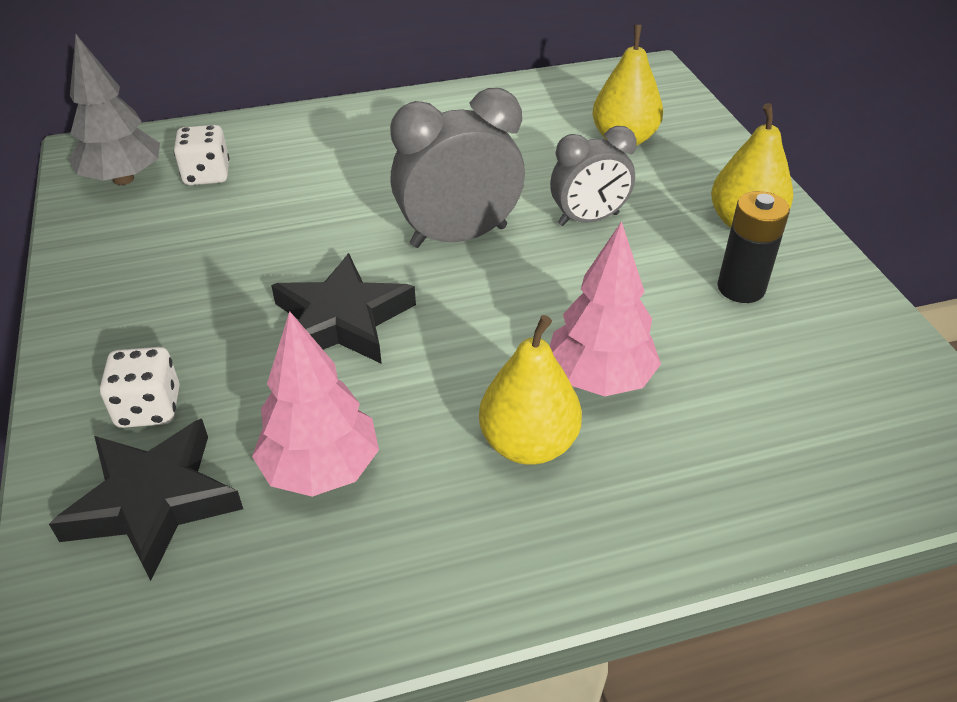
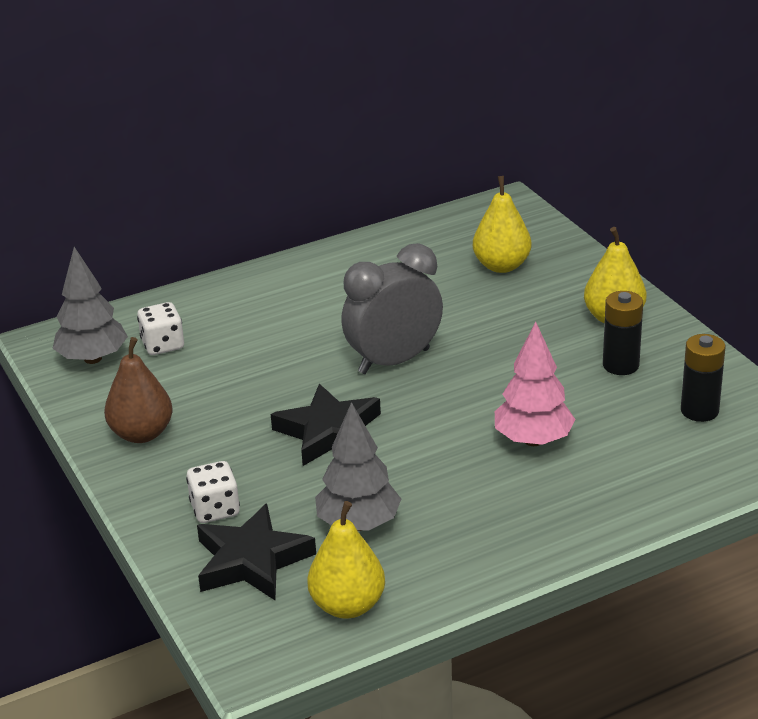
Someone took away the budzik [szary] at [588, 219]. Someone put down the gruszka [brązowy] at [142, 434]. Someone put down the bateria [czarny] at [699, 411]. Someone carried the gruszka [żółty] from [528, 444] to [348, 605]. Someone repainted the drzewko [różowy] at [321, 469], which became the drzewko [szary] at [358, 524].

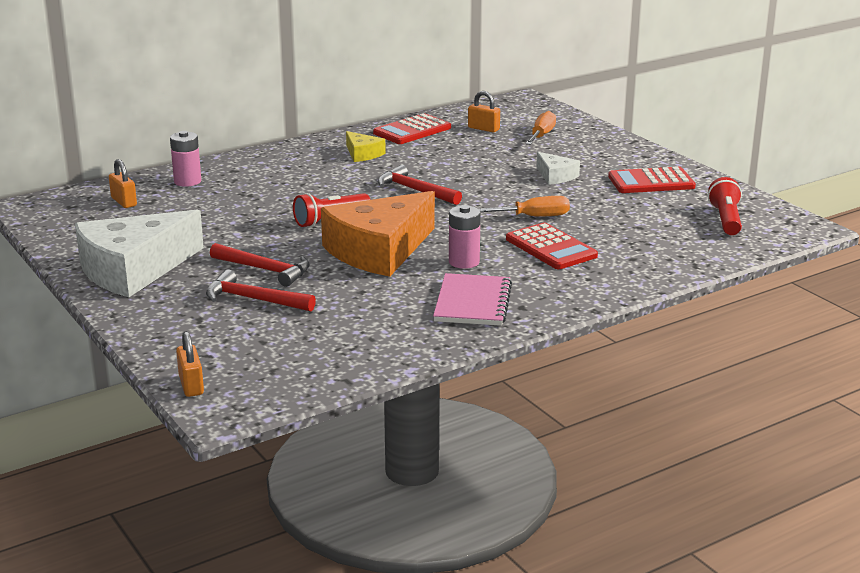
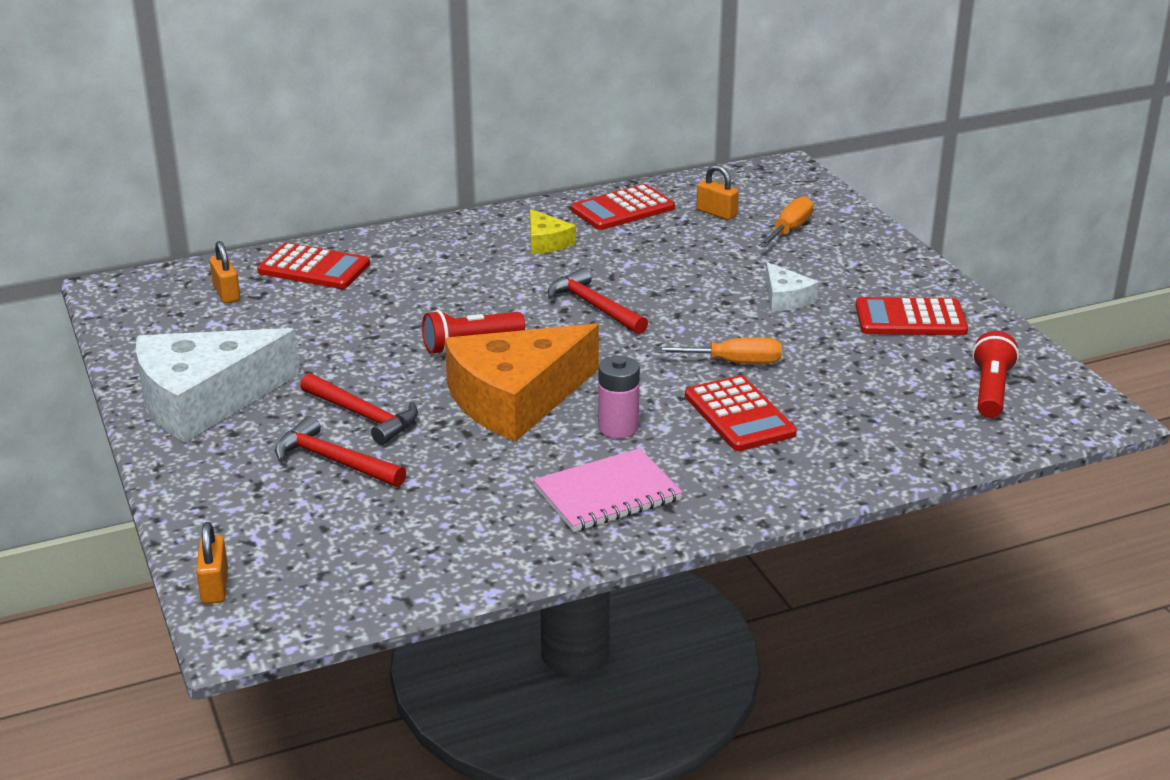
Someone swapped the bateria [różowy] at [187, 181] for the kalkulator [czerwony] at [314, 268]. Someone rotated the zeszyt [różowy] at [473, 302] by 45 degrees clockwise.

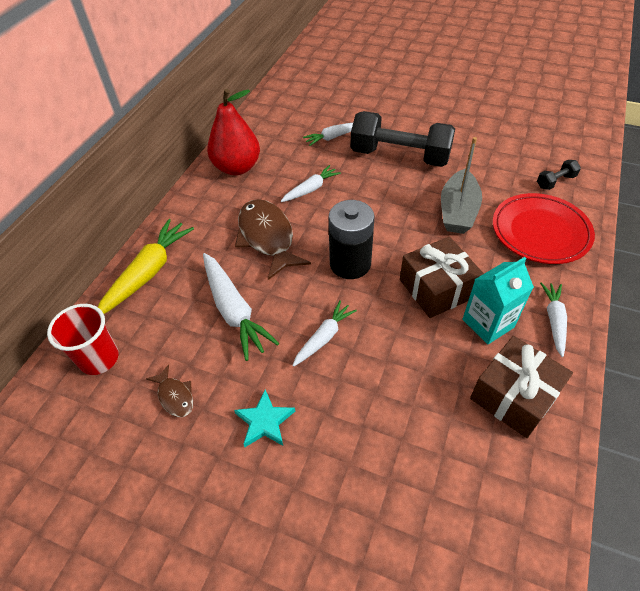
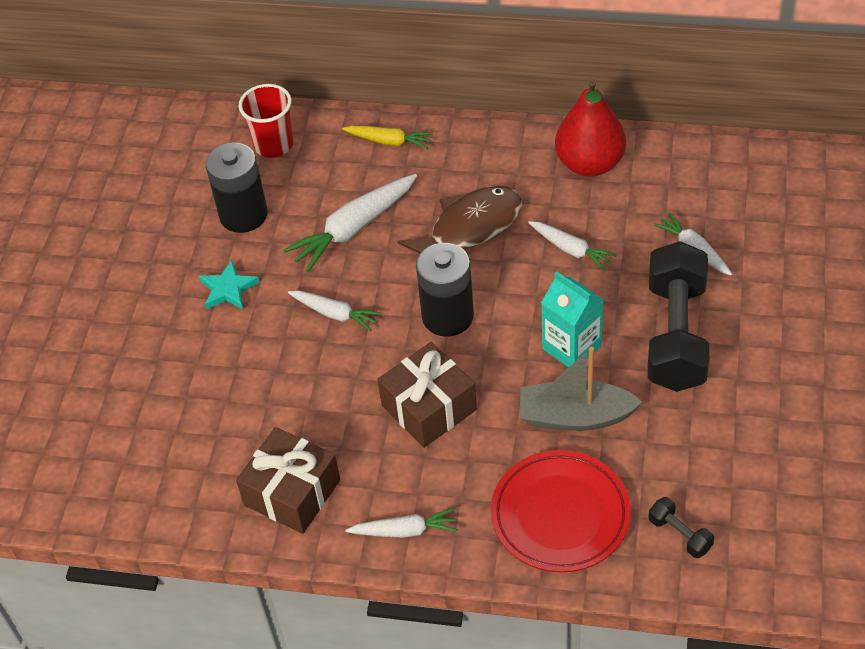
Someone carried the karton mleka [turkusowy] from [488, 323] to [571, 347]. Someone swapped the ryba [brązowy] at [175, 396] for the bateria [czarny] at [243, 215]. Someone scaled the marchewka [żółty] at [148, 273] by 0.60.

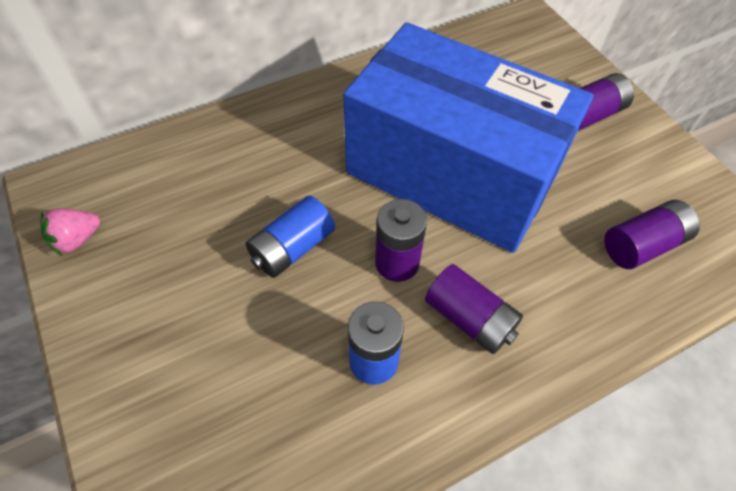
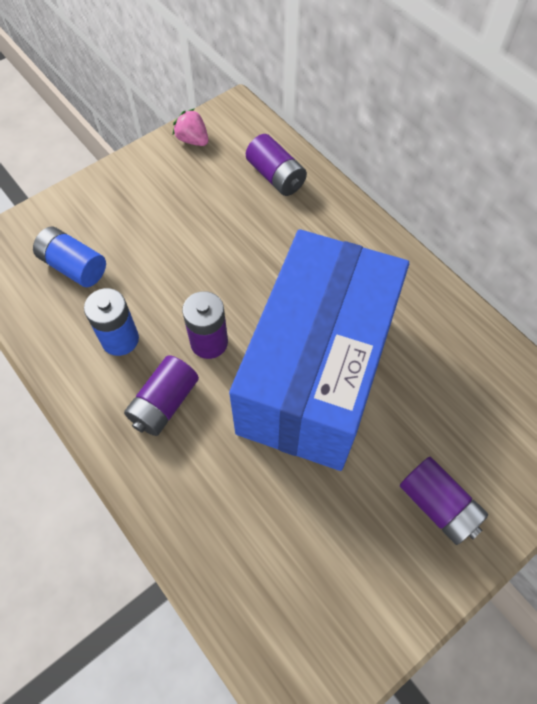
Someone carried the bateria [niebieski] from [292, 248] to [74, 266]. Someone carried the bateria [fioletowy] from [642, 245] to [276, 176].

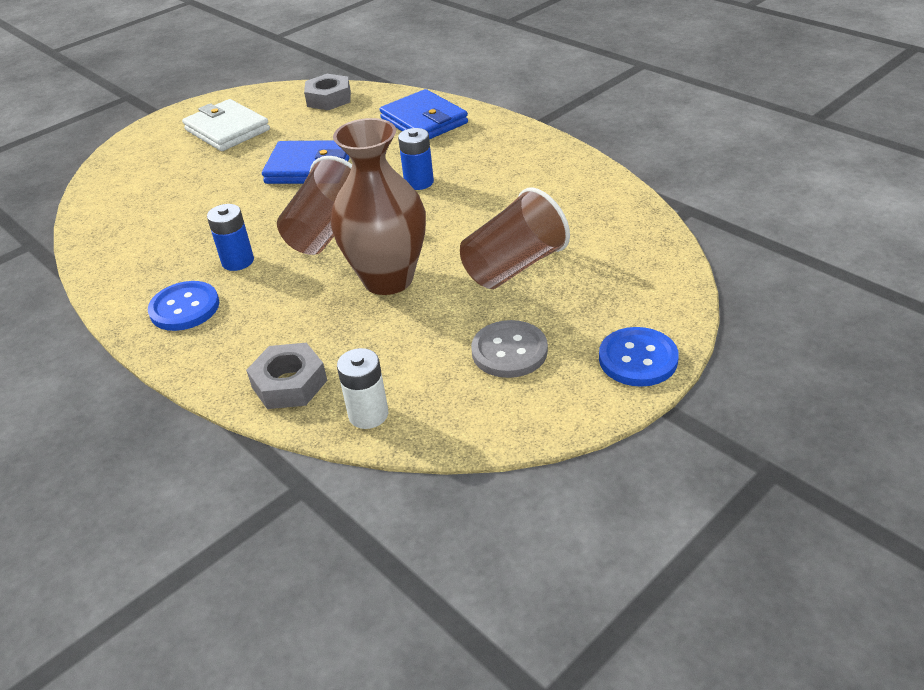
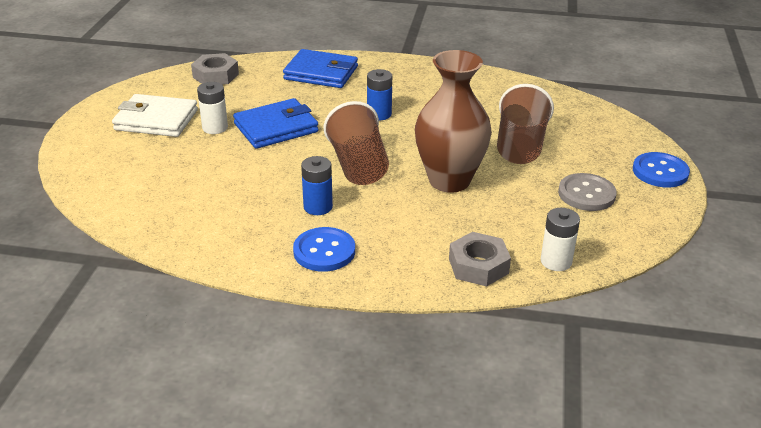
Someone put down the bateria [biały] at [215, 128].

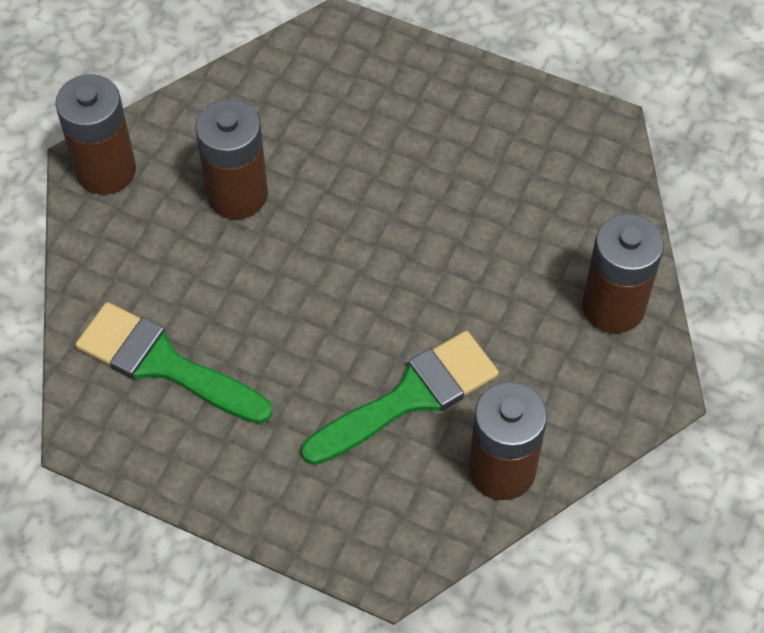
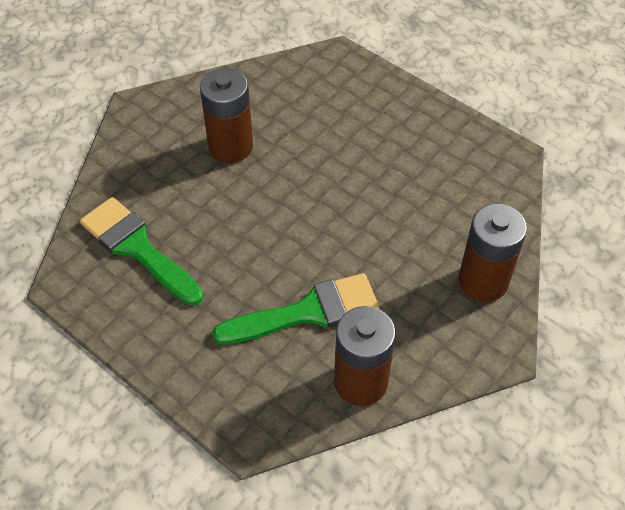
Someone took away the bateria [brązowy] at [106, 170].

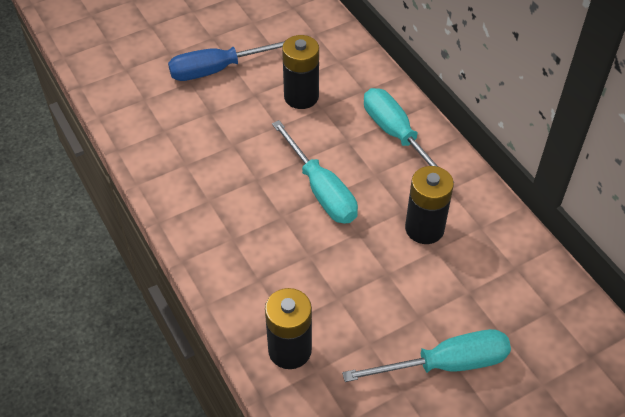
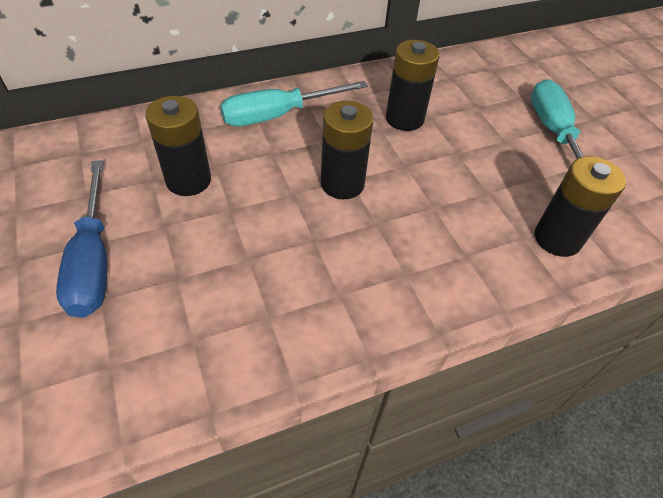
Someone swapped the śrubokręt [turkusowy] at [321, 190] for the bateria [czarny] at [342, 184].

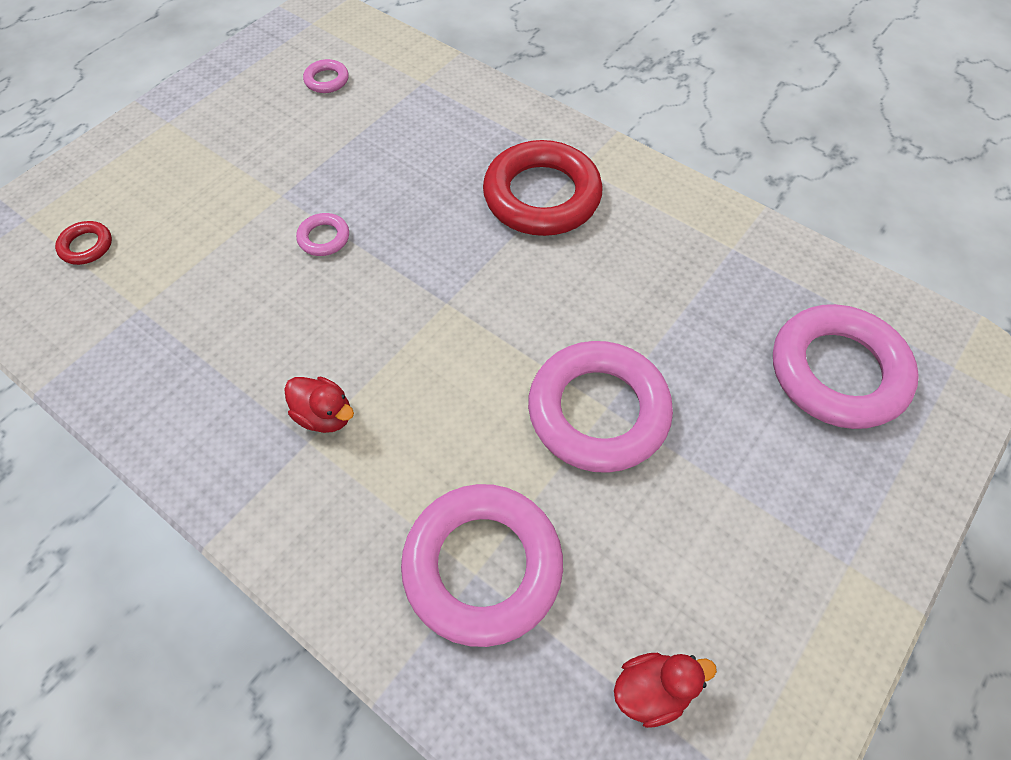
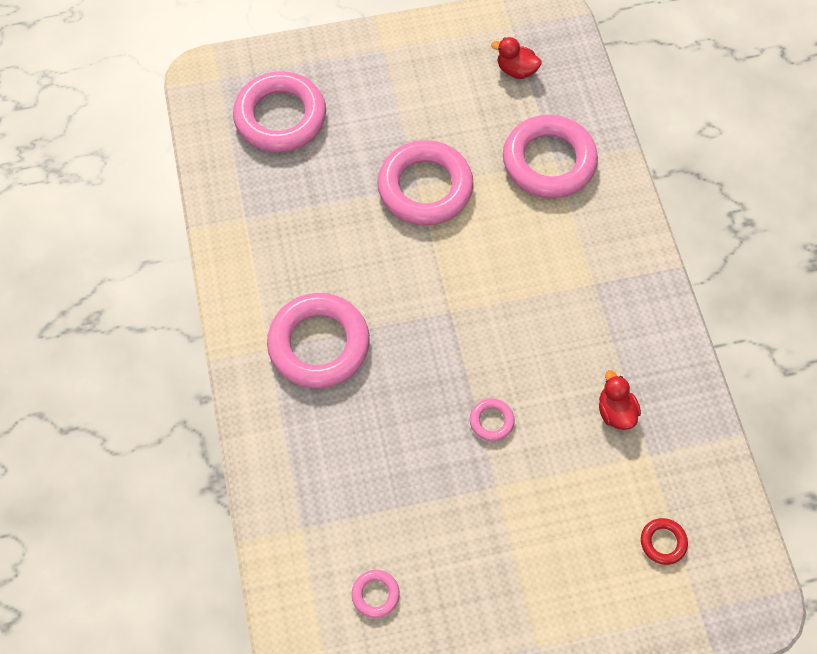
Someone carried the kaczka [czerwony] from [325, 415] to [615, 411]. Someone repainted the pierścień [czerwony] at [542, 196], which became the pierścień [różowy] at [319, 344].

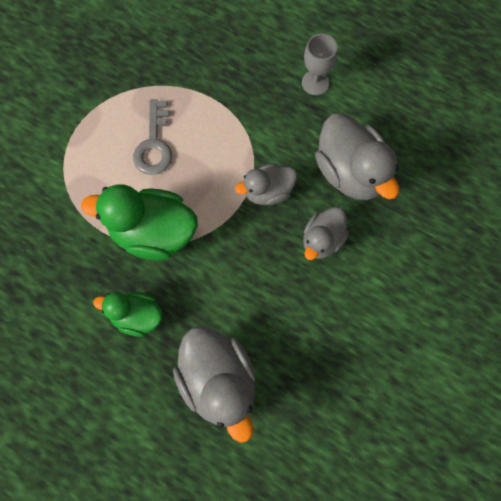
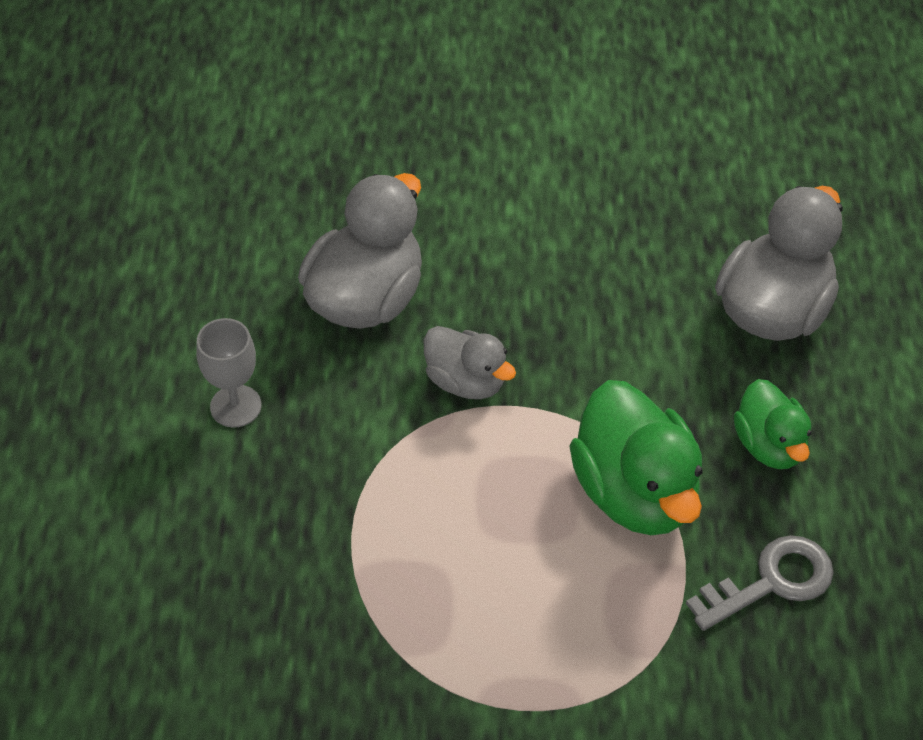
Someone took away the kaczka [szary] at [322, 240]. Someone carried the klucz [szary] from [154, 144] to [771, 582].

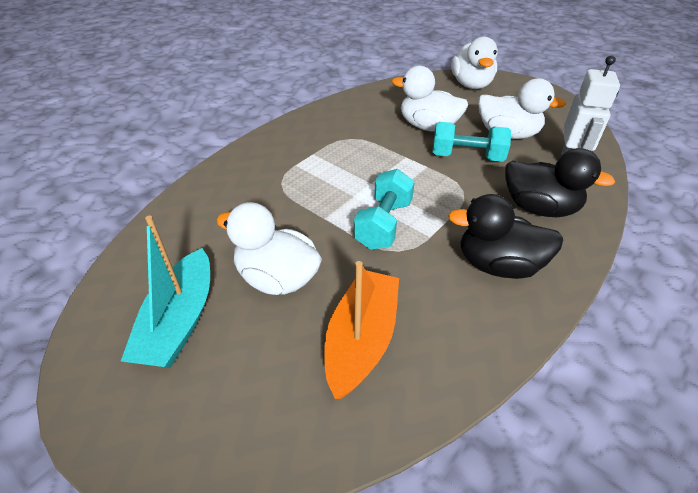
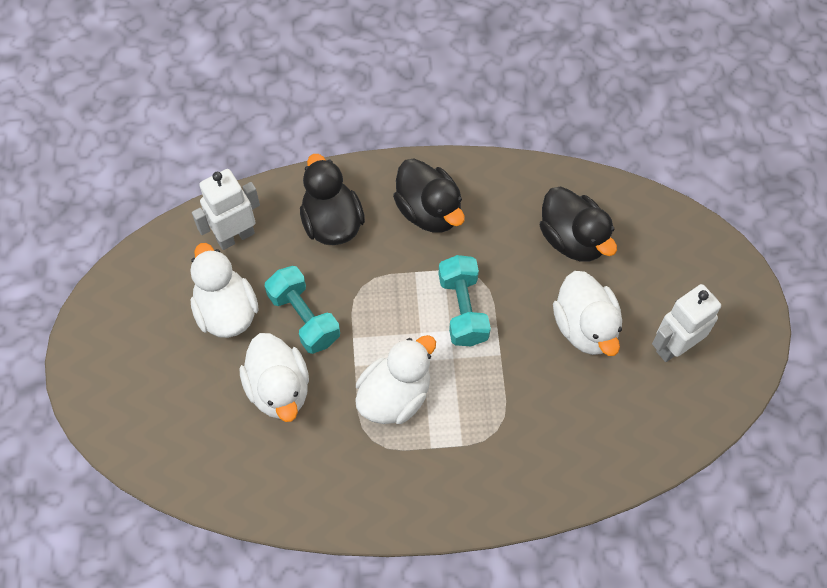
Someone carried the kaczka [biały] from [471, 85] to [395, 395]. Someone swapped the łódka [turkusowy] at [180, 321] for the robot [biały] at [674, 346]. Someone swapped the łódka [pomarańczowy] at [361, 340] for the kaczka [czarny] at [573, 239]. Someone rotated the hantel [turkusowy] at [383, 224] by 75 degrees counterclockwise.

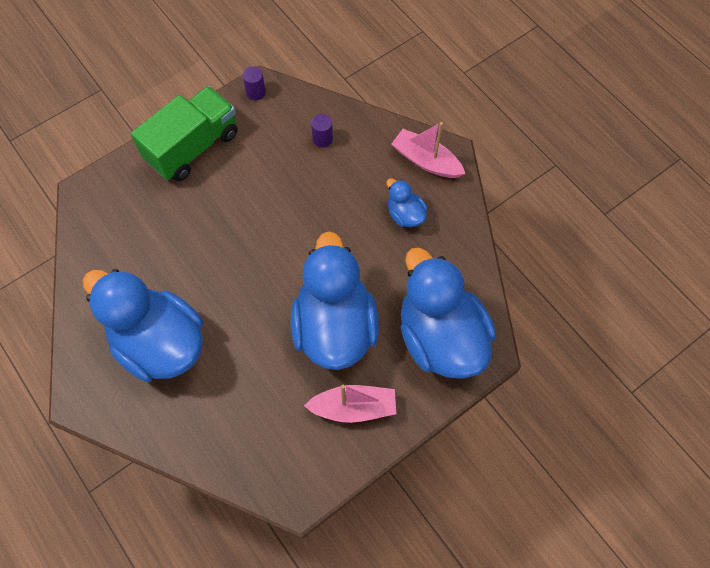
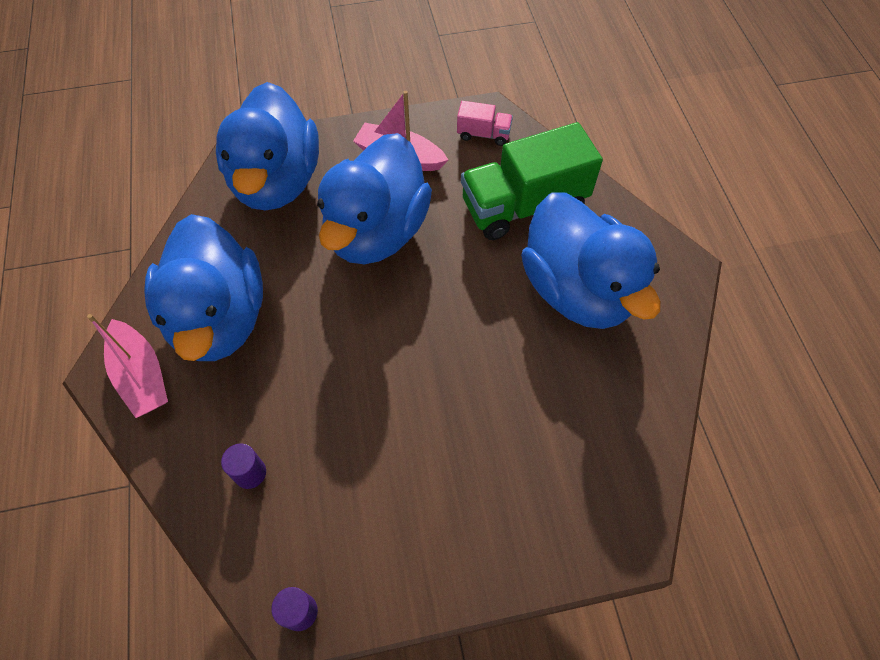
Someone put down the ciężarówka [różowy] at [483, 134]. Someone carried the ciężarówka [zielony] from [193, 147] to [524, 206]. Someone scaled the kaczka [niebieski] at [405, 214] by 2.25.

